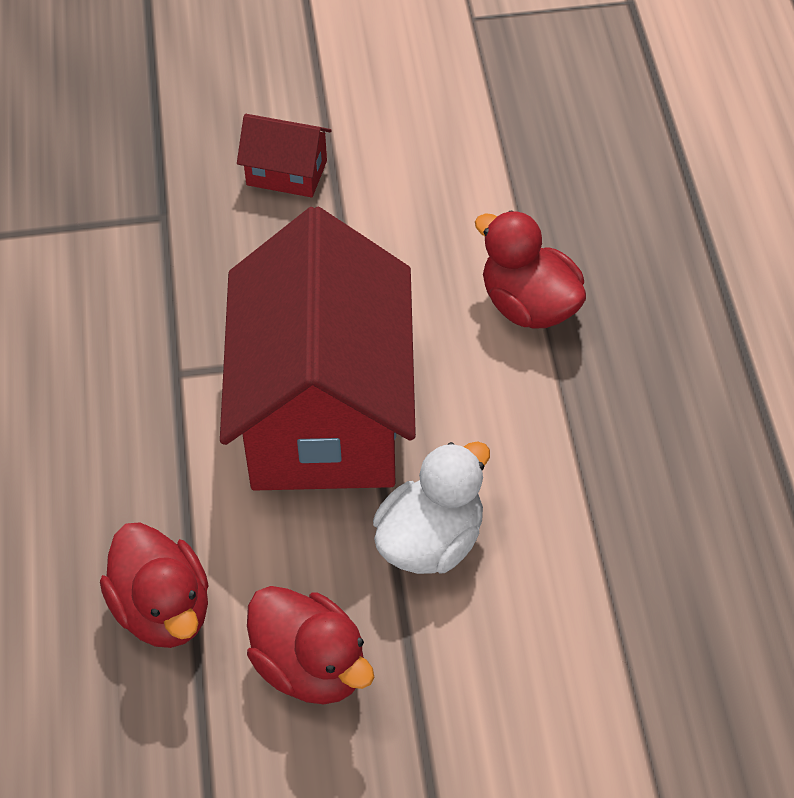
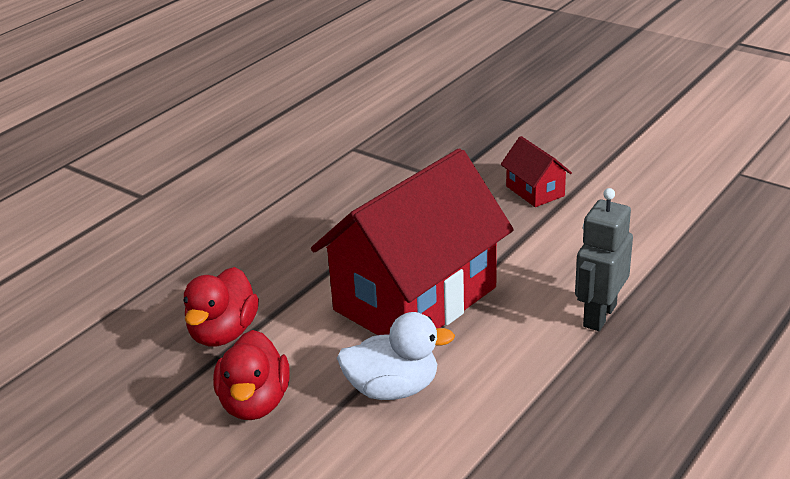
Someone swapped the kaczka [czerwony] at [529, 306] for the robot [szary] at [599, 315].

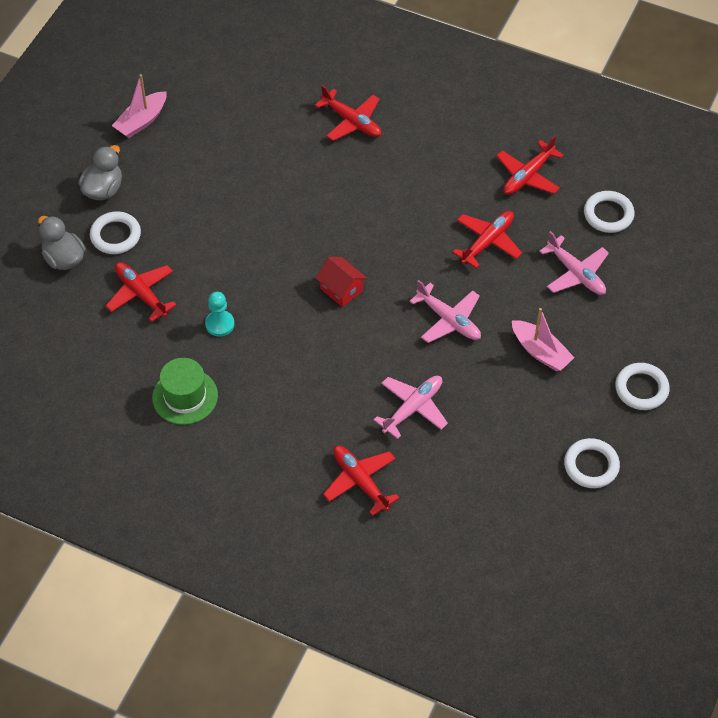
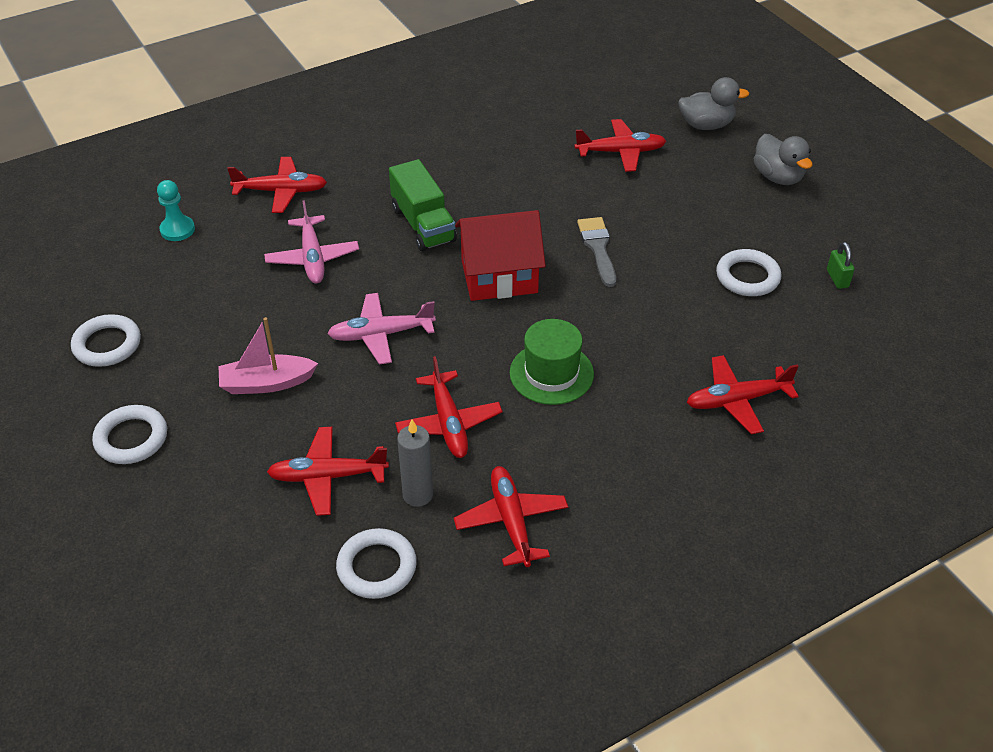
Someone took away the łódka [różowy] at [141, 121]. Someone put down the ciężarówka [zielony] at [423, 224]. Someone put down the świeca [szary] at [418, 495]. Someone put down the pędzel [szary] at [598, 248]. Someone put down the kłódka [zielony] at [837, 279]. Someone carried the pierścień [biały] from [115, 235] to [747, 277]. Someone carried the kapelusz [zielony] from [185, 396] to [551, 373]. Someone carried the pionek [turkusowy] from [220, 324] to [177, 230]. Someone repainted the samolot [różowy] at [576, 273], which became the samolot [czerwony] at [327, 476]. Someone scaled the domek [czerwony] at [341, 289] by 1.69.

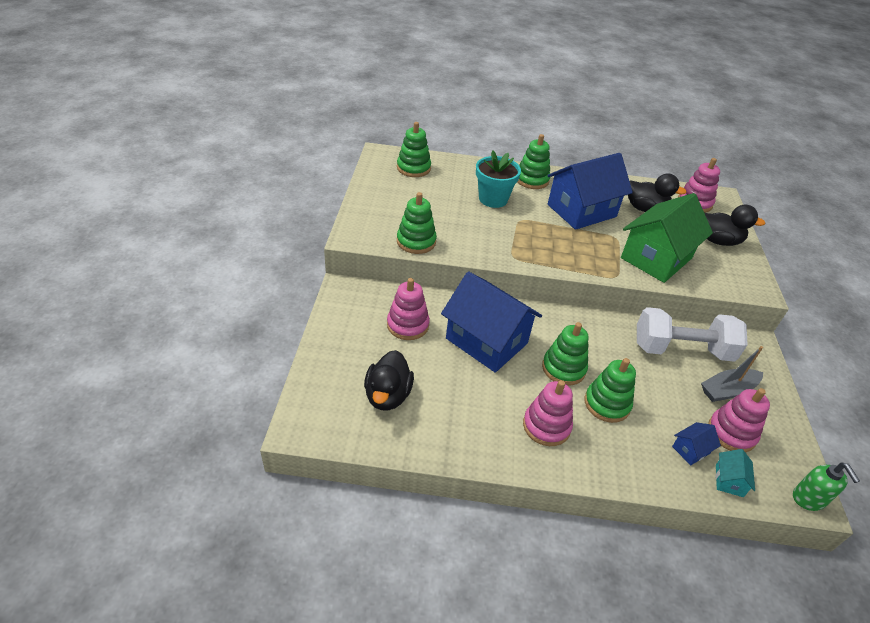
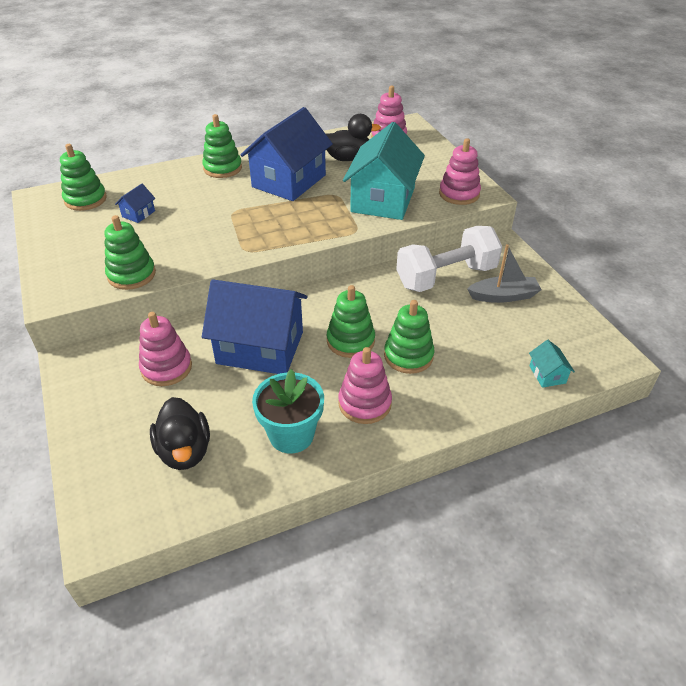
Someone took away the kaczka [czarny] at [718, 241]. Someone took away the dozownik mydła [zielony] at [808, 499]. Someone carried the doniczka [turkusowy] from [493, 199] to [291, 435]. Someone carried the domek [niebieski] from [691, 450] to [138, 214]. Someone carried the zabawka nakładanka [różowy] from [731, 433] to [459, 194]. Someone repainted the domek [zielony] at [656, 258], which became the domek [turkusowy] at [383, 200]. Someone rotated the łódka [szary] at [727, 390] by 135 degrees counterclockwise.

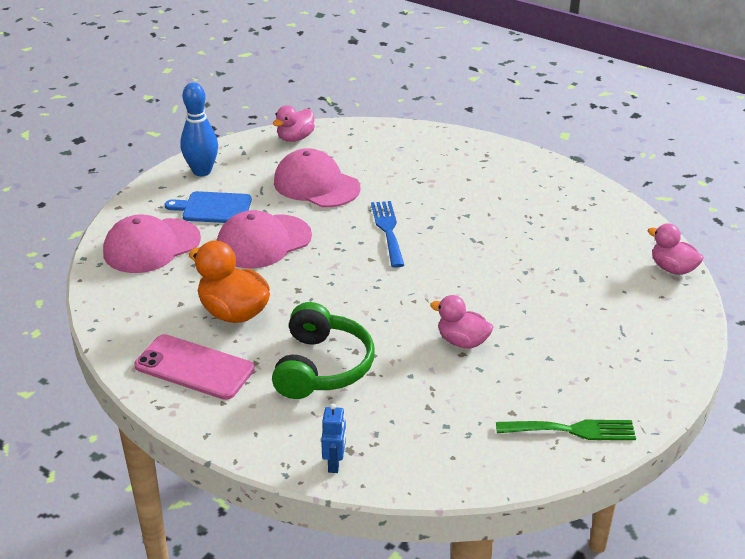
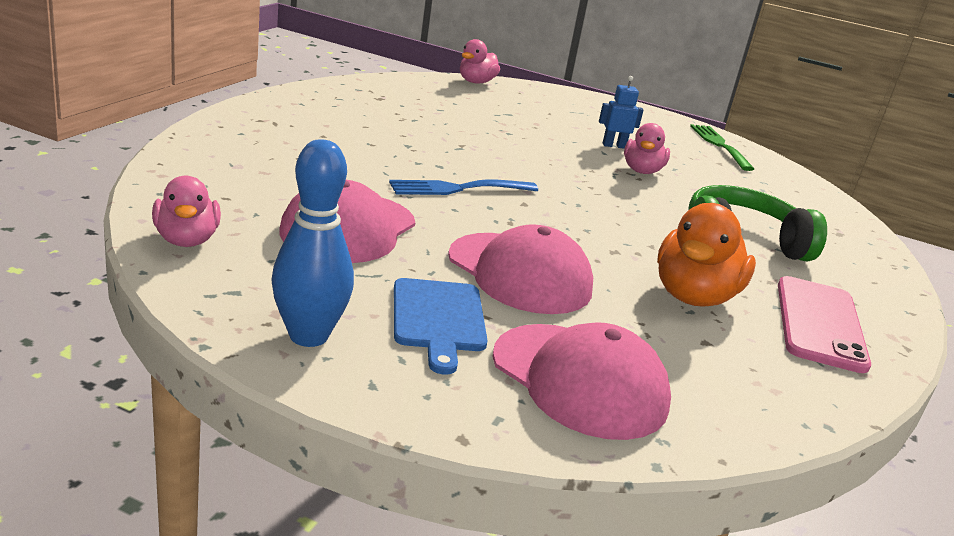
Someone carried the robot [niebieski] from [335, 463] to [614, 146]. Someone rotated the kaczka [różowy] at [295, 138] by 45 degrees clockwise.

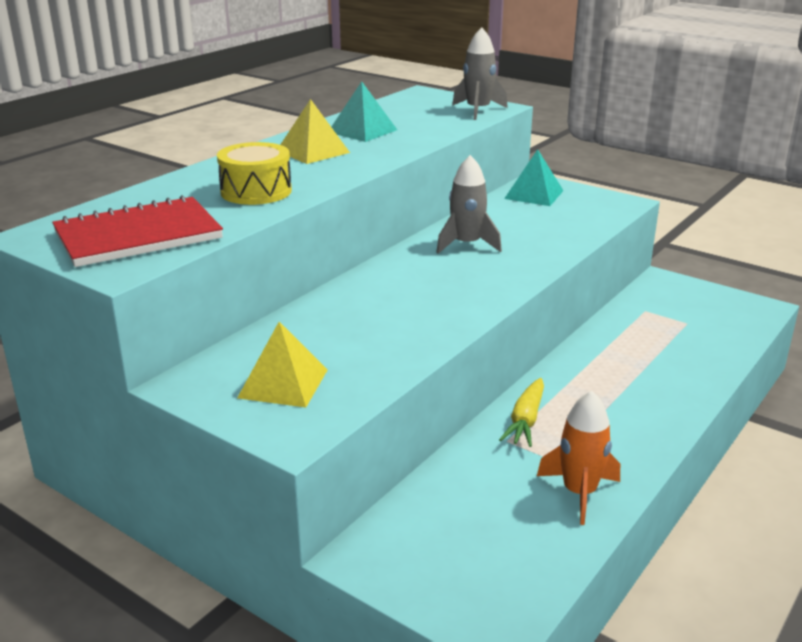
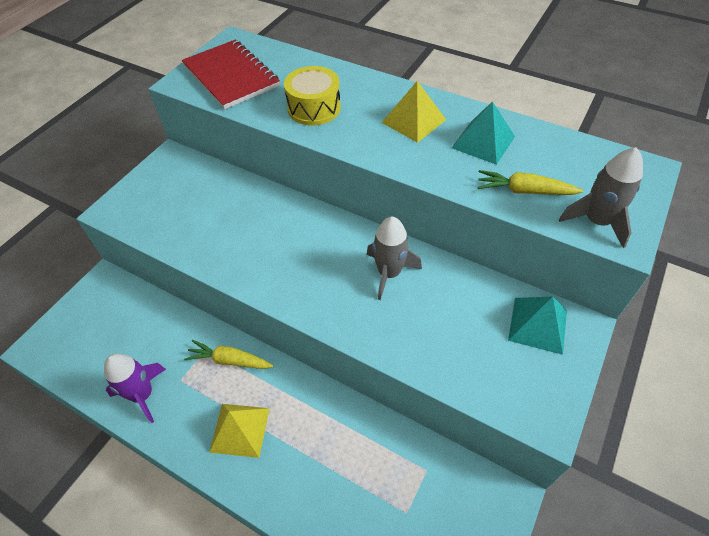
Someone put down the marchewka [żółty] at [524, 191]. Someone carried the piramida [żółty] from [283, 383] to [240, 429]. Someone repainted the rakieta [pomarańczowy] at [579, 493], which became the rakieta [fioletowy] at [142, 394].

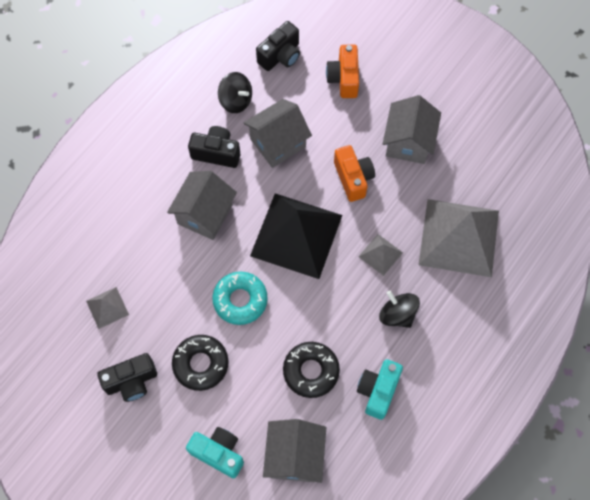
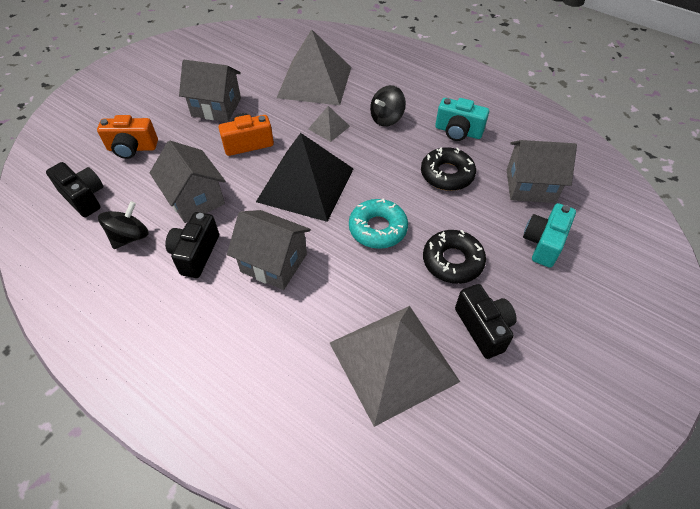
Someone scaled the piramida [szary] at [107, 307] by 2.28.

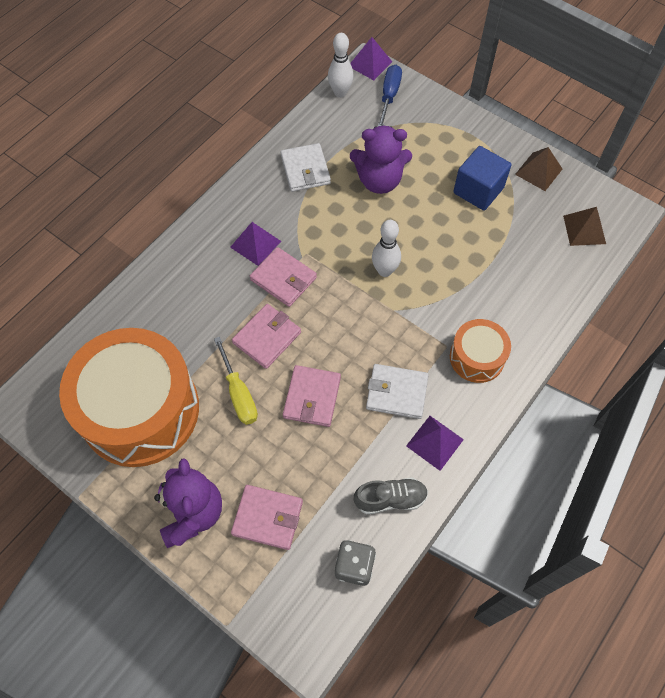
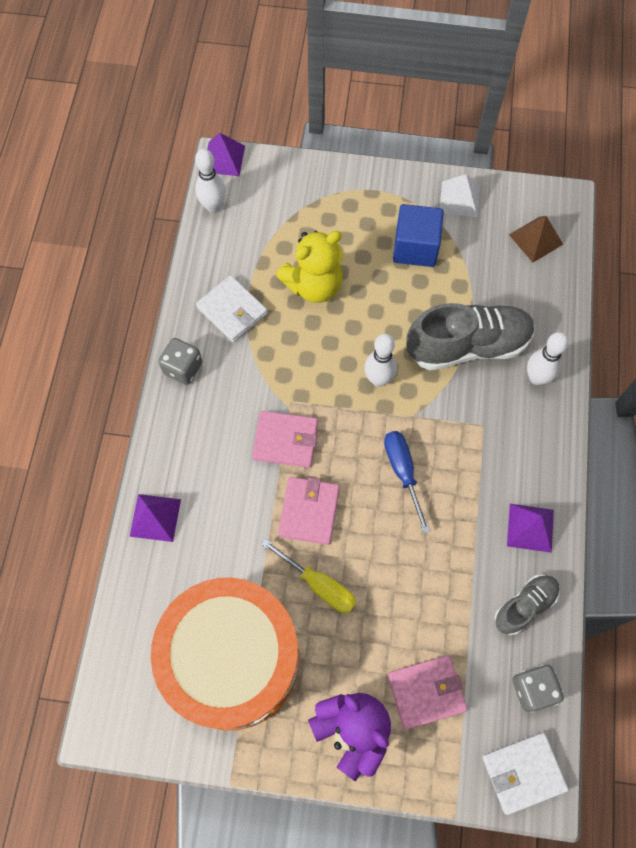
Someone took away the portfel [różowy] at [312, 397]. Someone took away the bęben [pomarańczowy] at [477, 357]. Someone put down the kostka do gry [szary] at [183, 368]. Someone put down the but [szary] at [467, 346]. Someone put down the kręgiel [biały] at [537, 378]. Someone carried the piramida [fioletowy] from [255, 244] to [155, 517]. Someone carried the portfel [biały] from [396, 393] to [523, 772]. Someone carried the śrubokręt [niebieski] from [389, 96] to [403, 472]. Someone repainted the miś [fioletowy] at [379, 181], which became the miś [żółty] at [314, 285]. Someone repainted the piramida [brązowy] at [538, 171], which became the piramida [biały] at [459, 199].

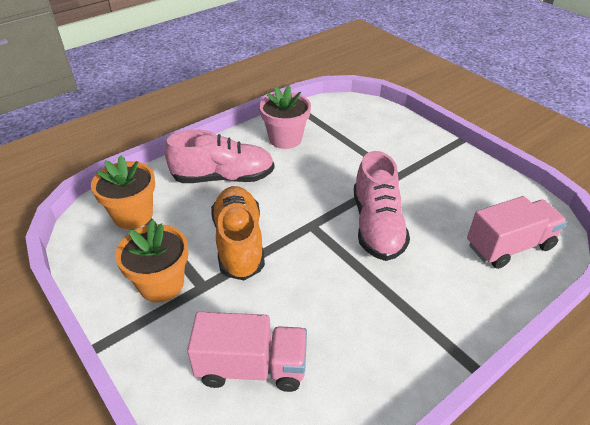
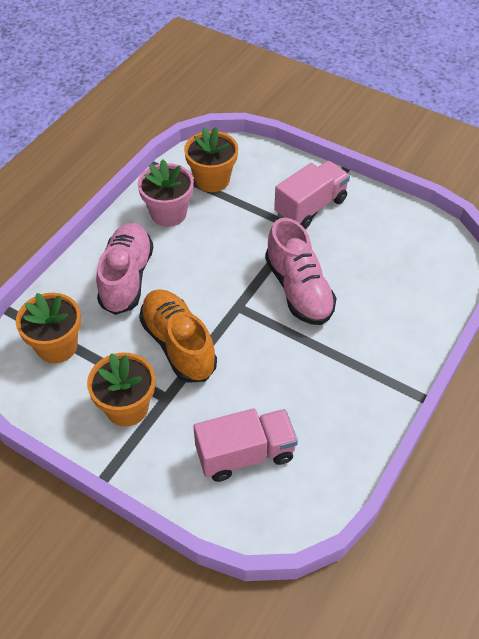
Someone put down the doniczka [pomarańczowy] at [212, 180]. Someone carried the ciężarówka [różowy] from [509, 246] to [310, 207]. Someone rotated the but [różowy] at [223, 177] by 60 degrees counterclockwise.

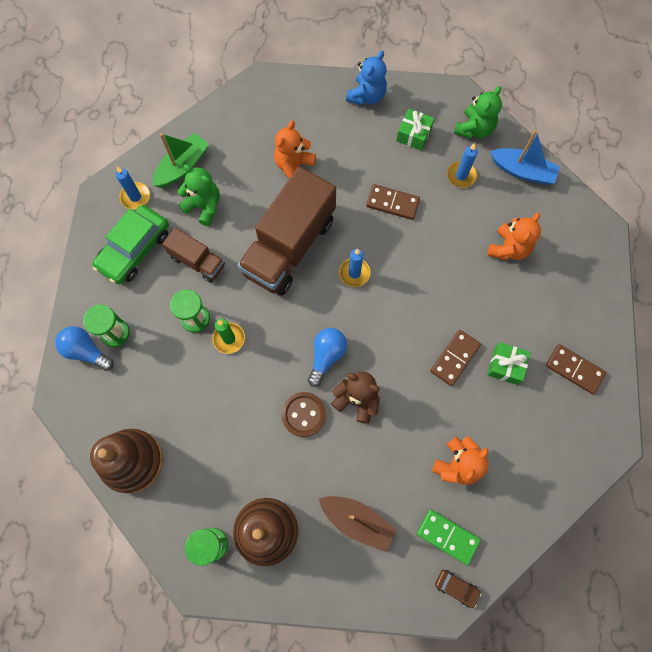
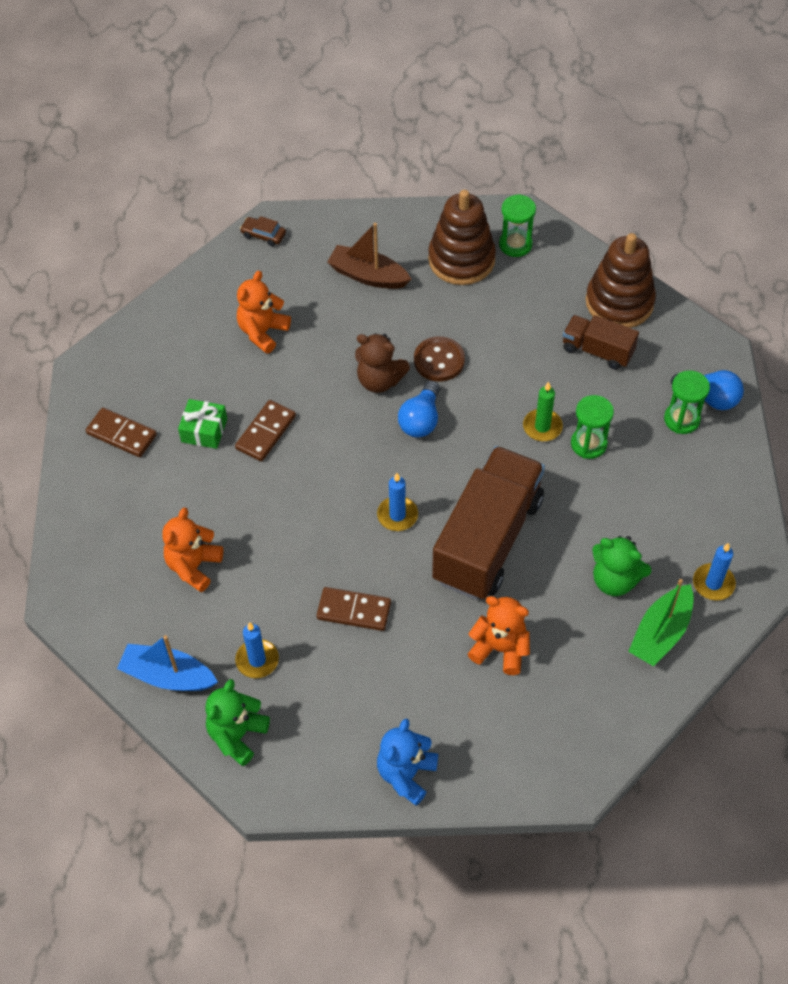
Someone took away the samochód [zielony] at [134, 249]. Someone took away the prezent [zielony] at [413, 135]. Someone took away the kostka domina [zielony] at [447, 536]. Someone carried the ciężarówka [brązowy] from [197, 261] to [597, 351]. Someone rotated the miś [pomarańczowy] at [294, 167] by 90 degrees counterclockwise.

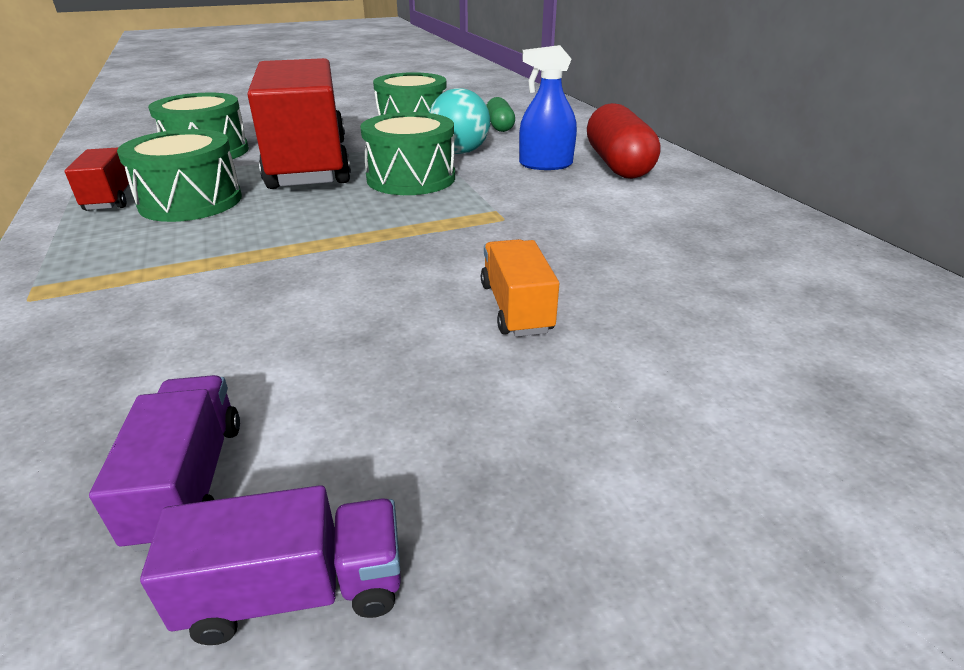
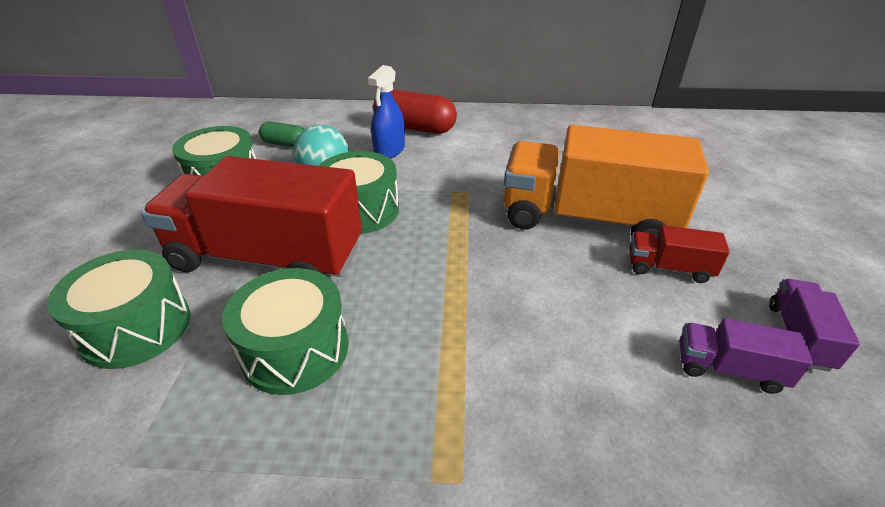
Someone carried the ciężarówka [czerwony] from [114, 197] to [668, 268]. Someone scaled the ciężarówka [pomarańczowy] at [516, 308] by 2.32.

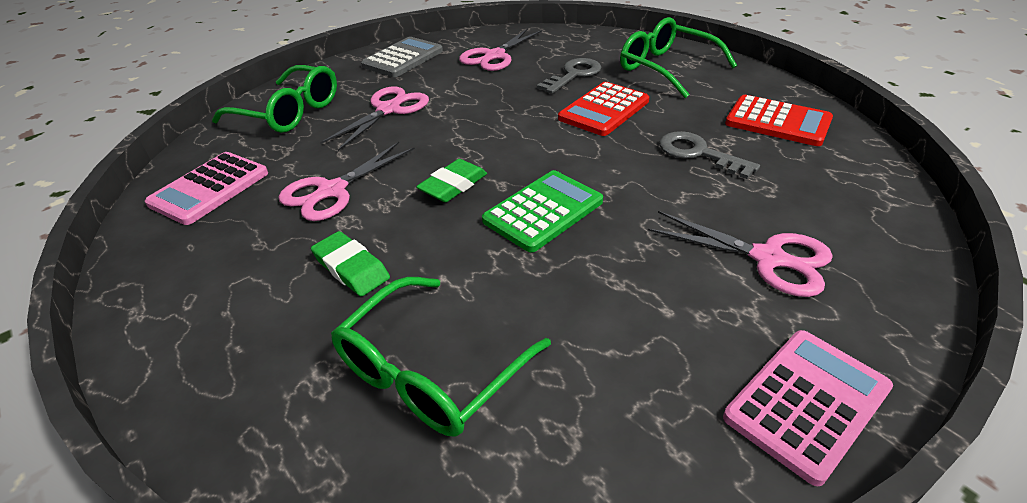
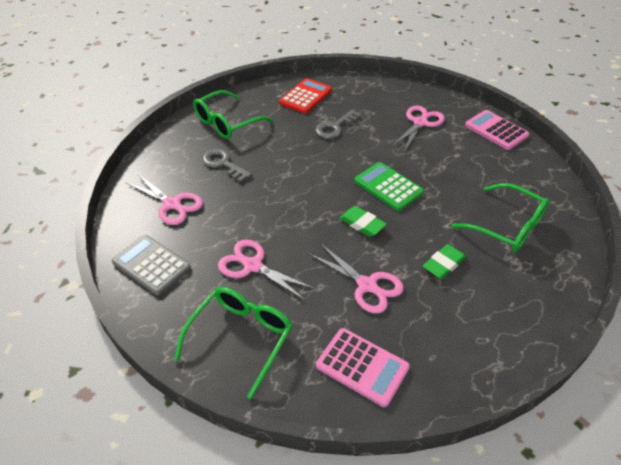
Someone took away the kalkulator [czerwony] at [604, 110].

